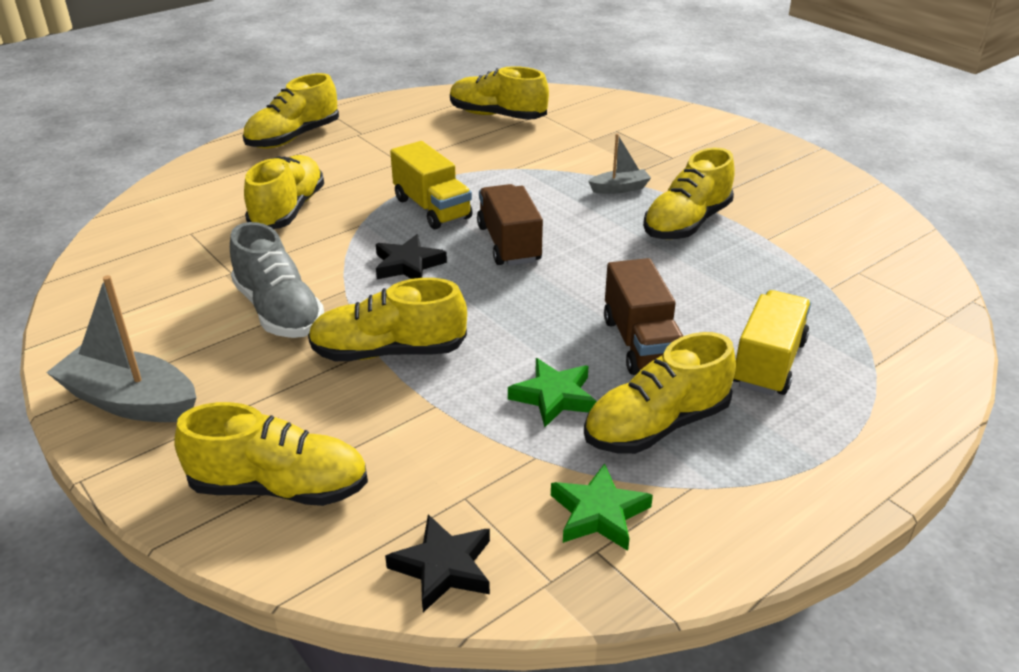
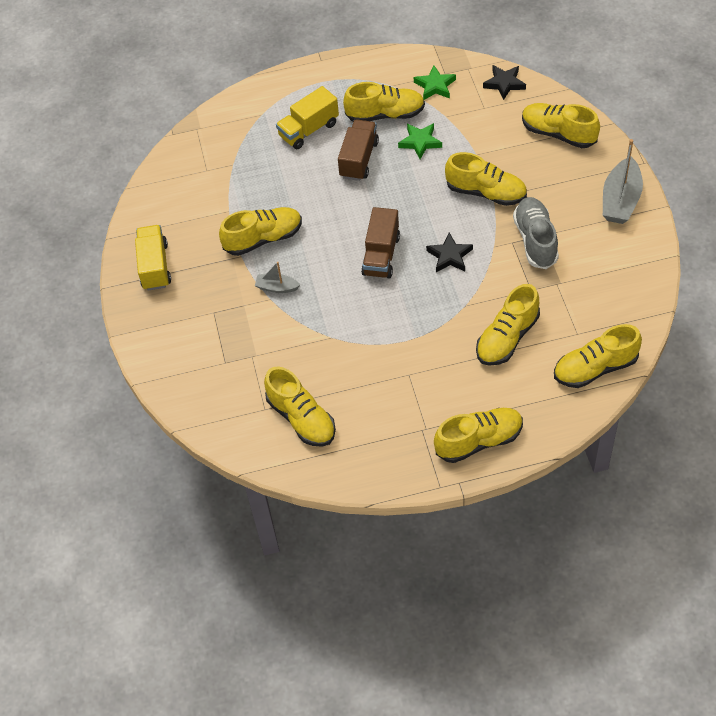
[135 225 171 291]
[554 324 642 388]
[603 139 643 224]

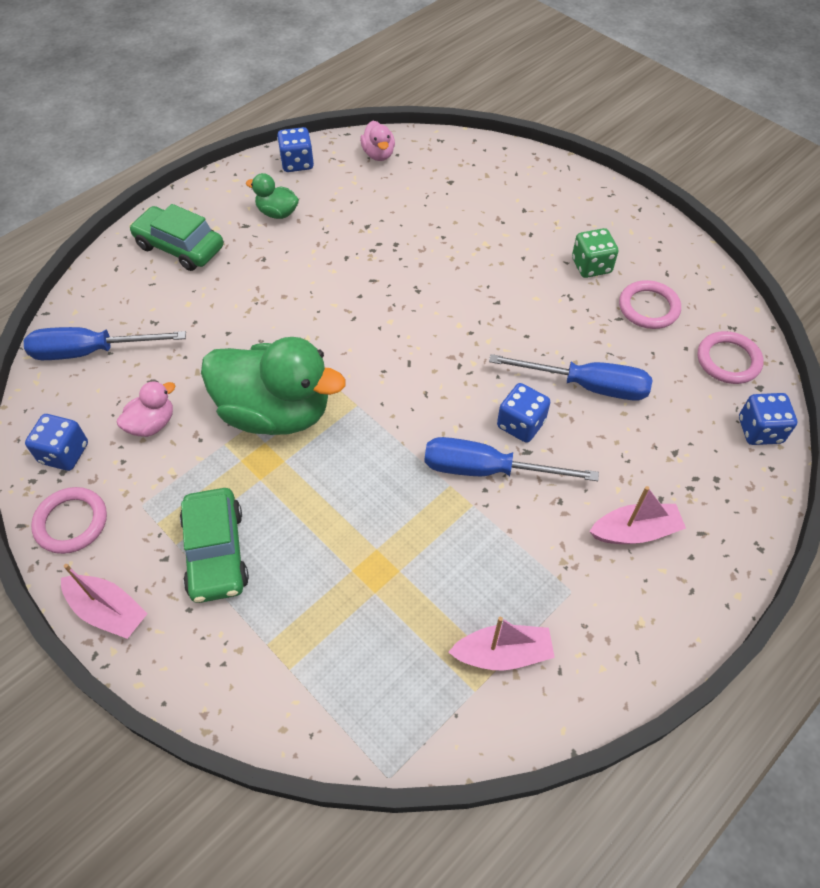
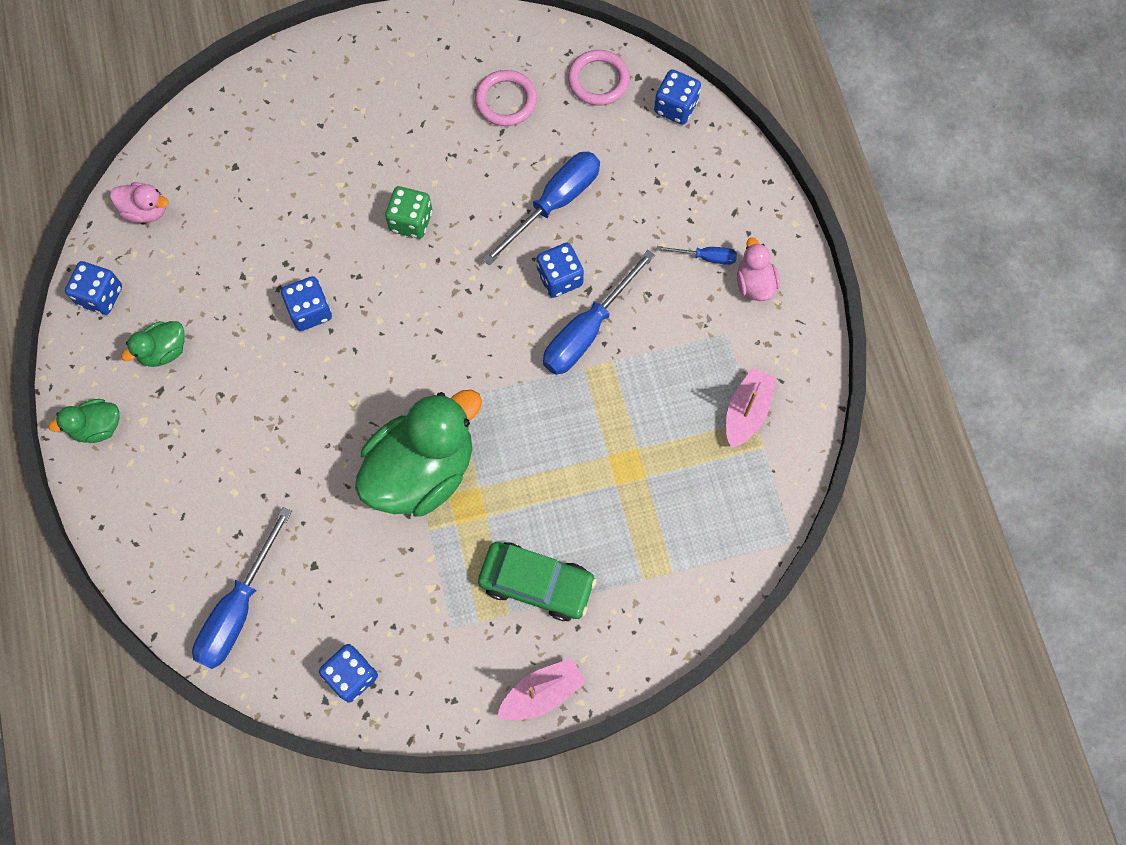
[48 399 120 443]
[281 276 332 331]
[385 186 432 239]
[657 246 737 265]
[737 237 780 301]
[31 487 107 554] (first image)
[129 204 223 271] (first image)

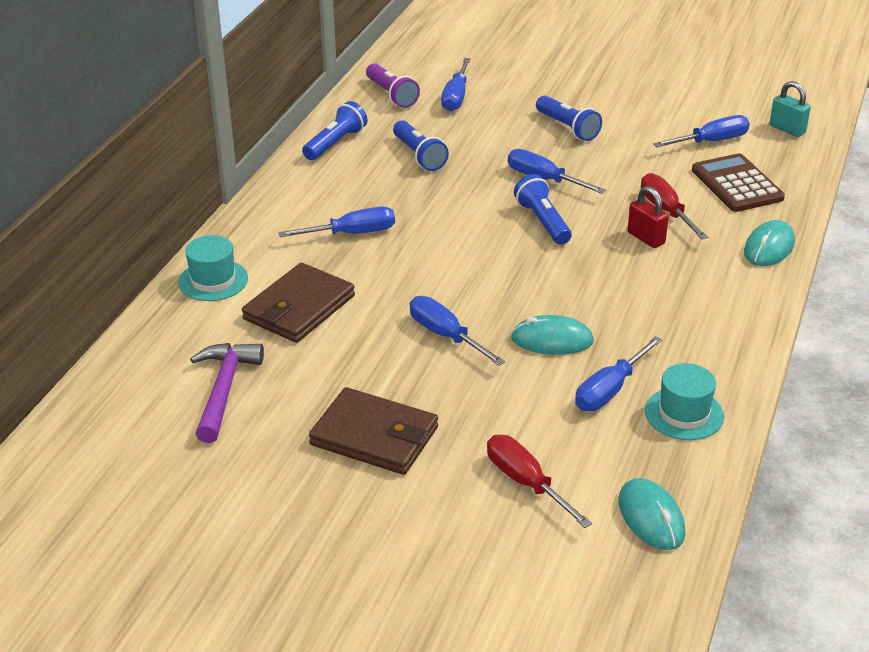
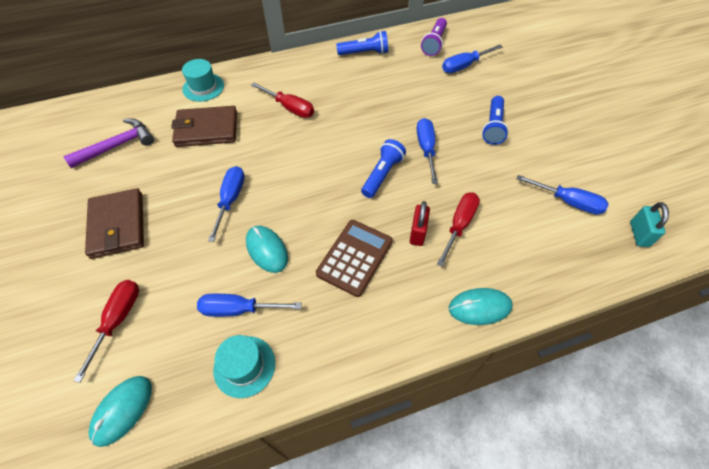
[251 83 314 118]
[316 220 393 297]
[393 120 449 171] (first image)

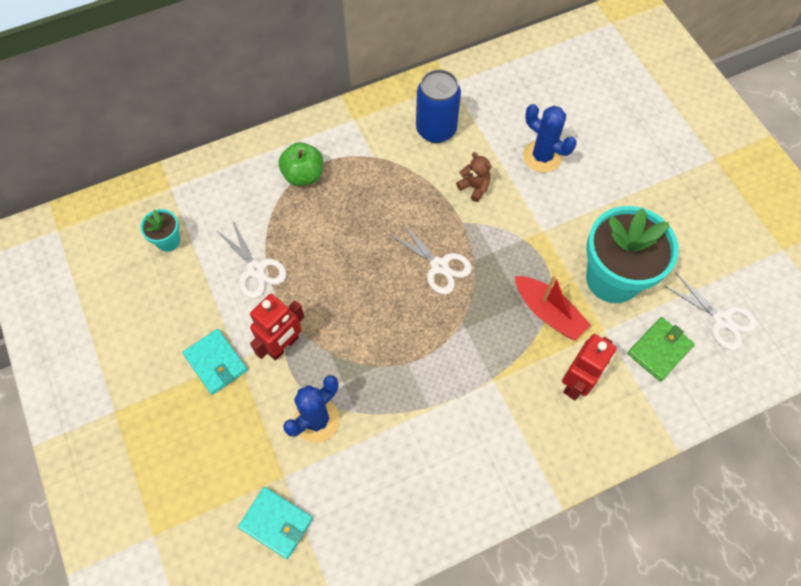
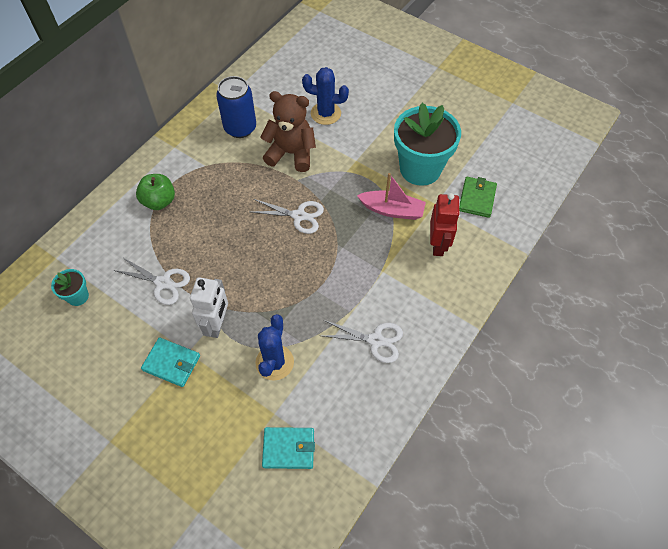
[190 277 228 338]
[260 91 316 172]
[323 320 403 363]
[357 173 426 220]

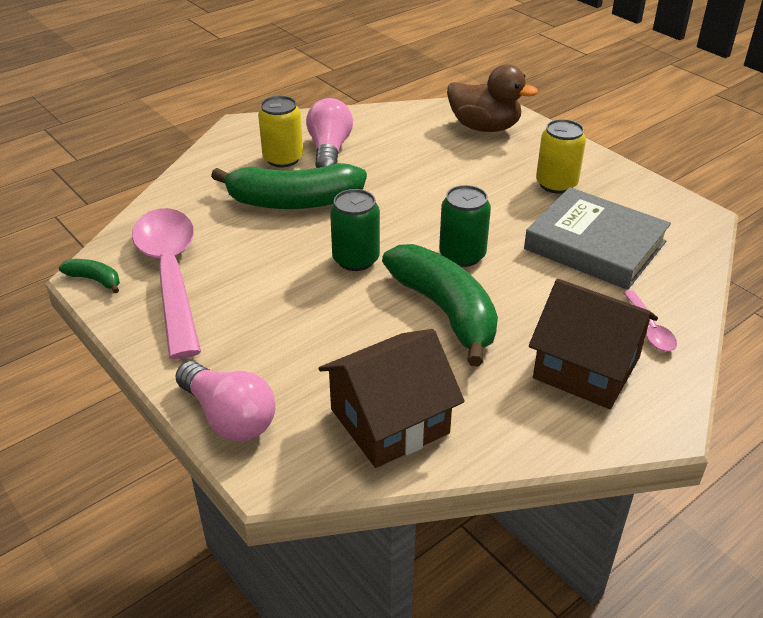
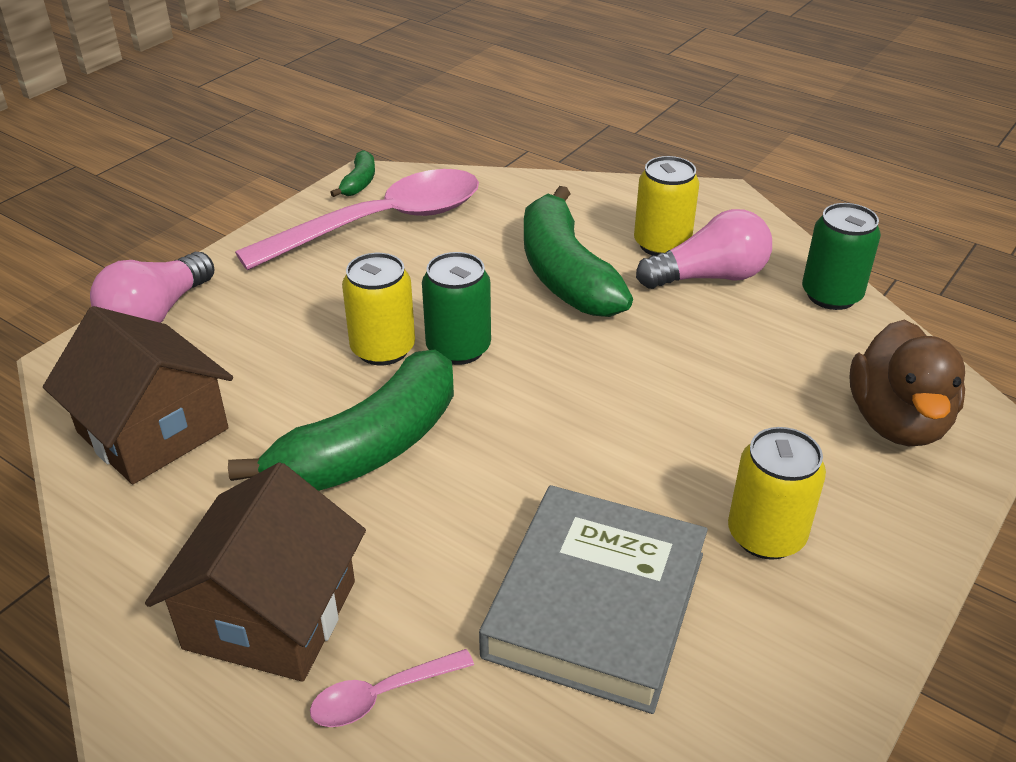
[342 253 415 366]
[802 203 881 310]

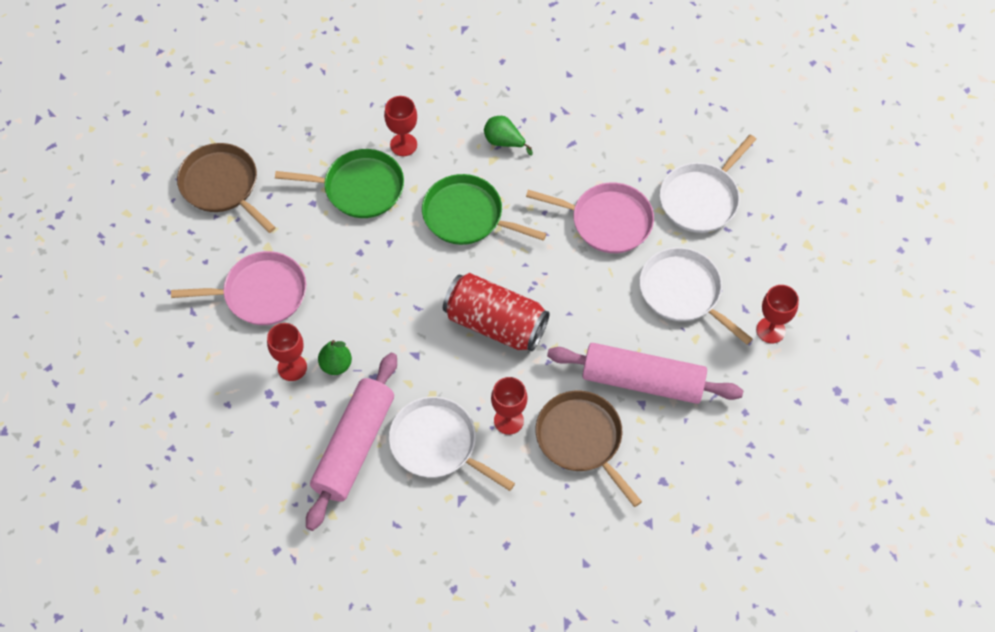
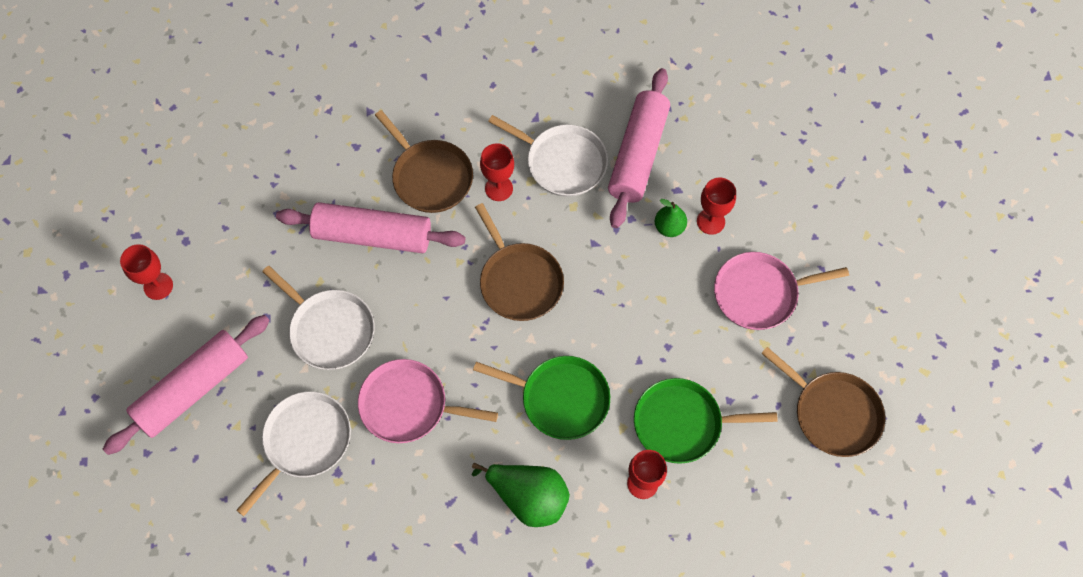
[103 315 270 455]
[120 244 173 300]
[472 463 570 527]
[475 203 564 321]

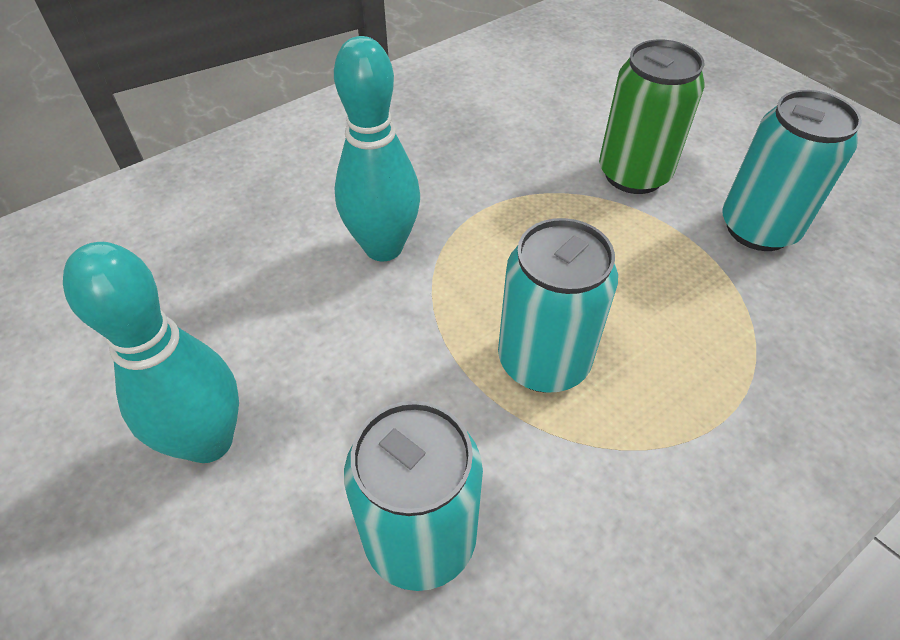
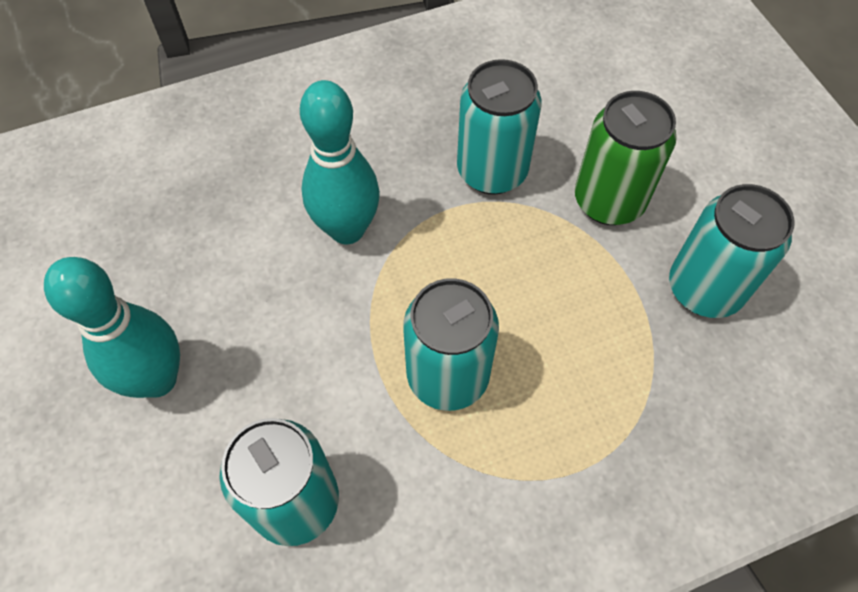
[457 59 542 195]

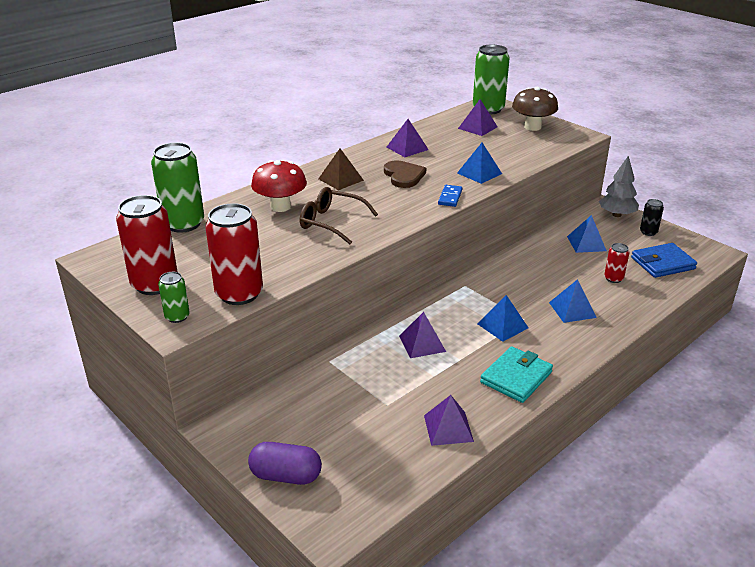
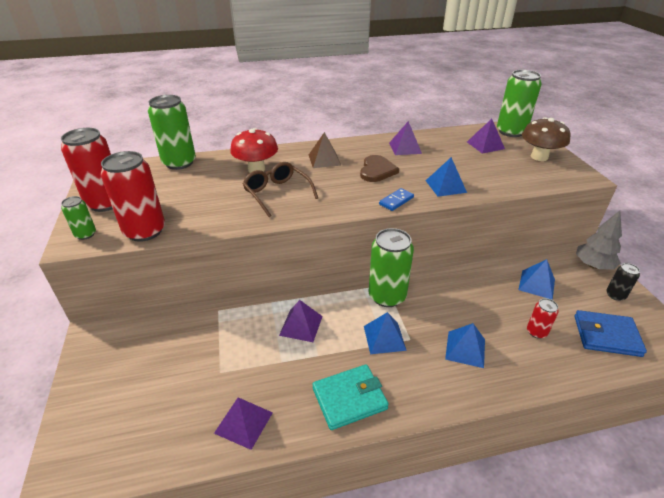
[369 228 414 307]
[248 442 322 485] (first image)

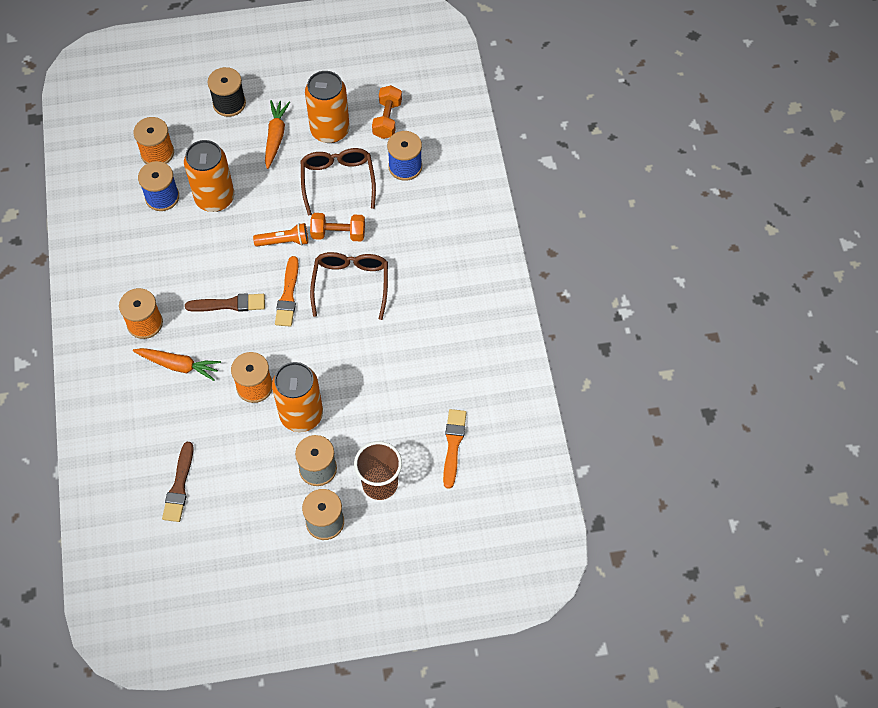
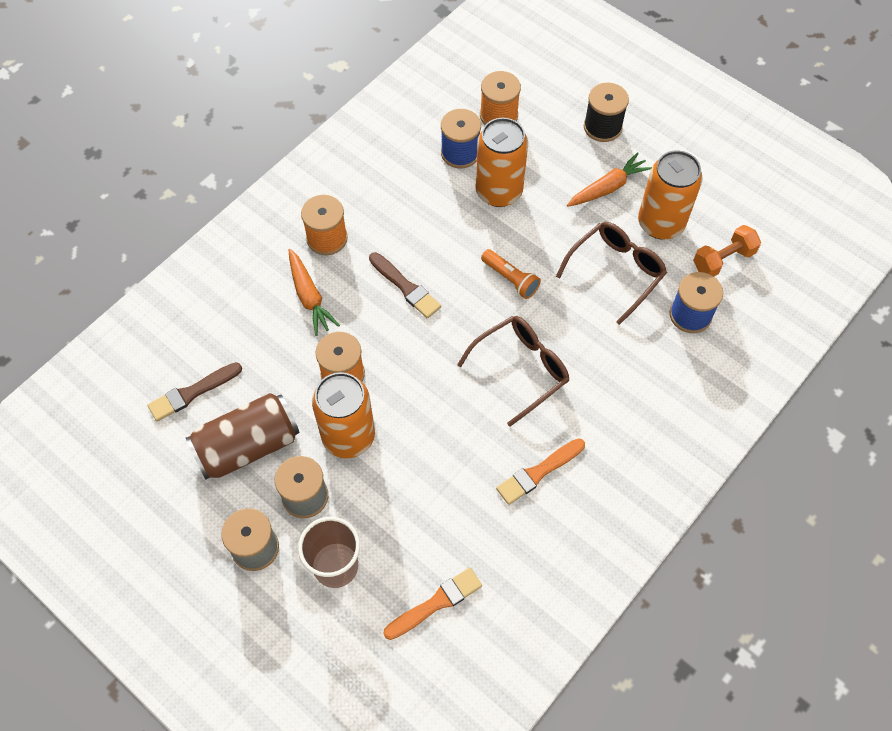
[186 393 300 479]
[496 438 585 505]
[310 213 365 241] (first image)

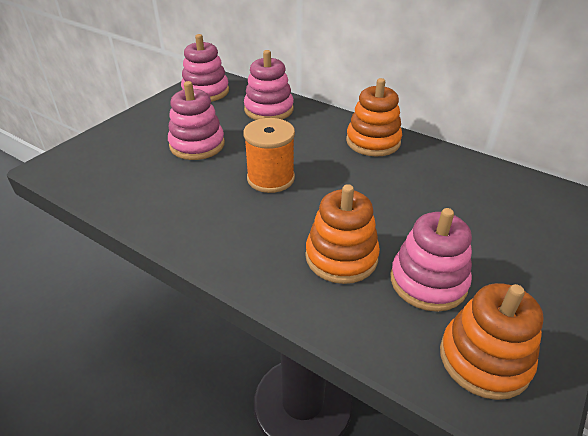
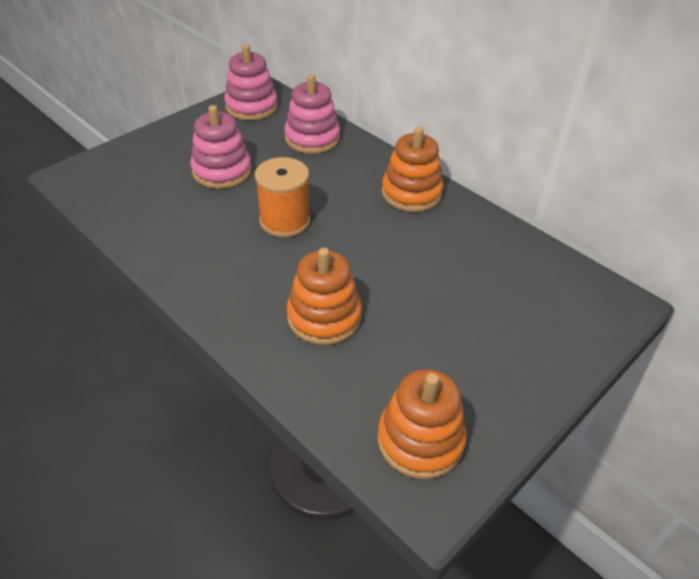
[391 208 472 312] (first image)

